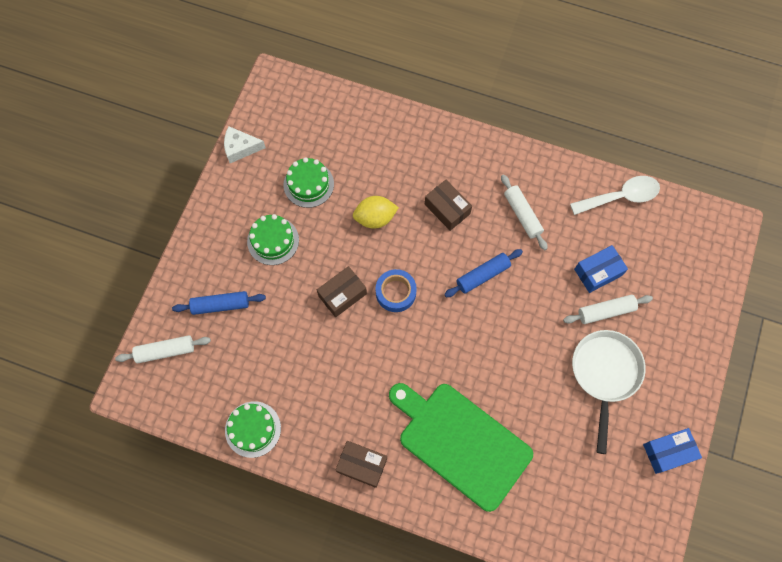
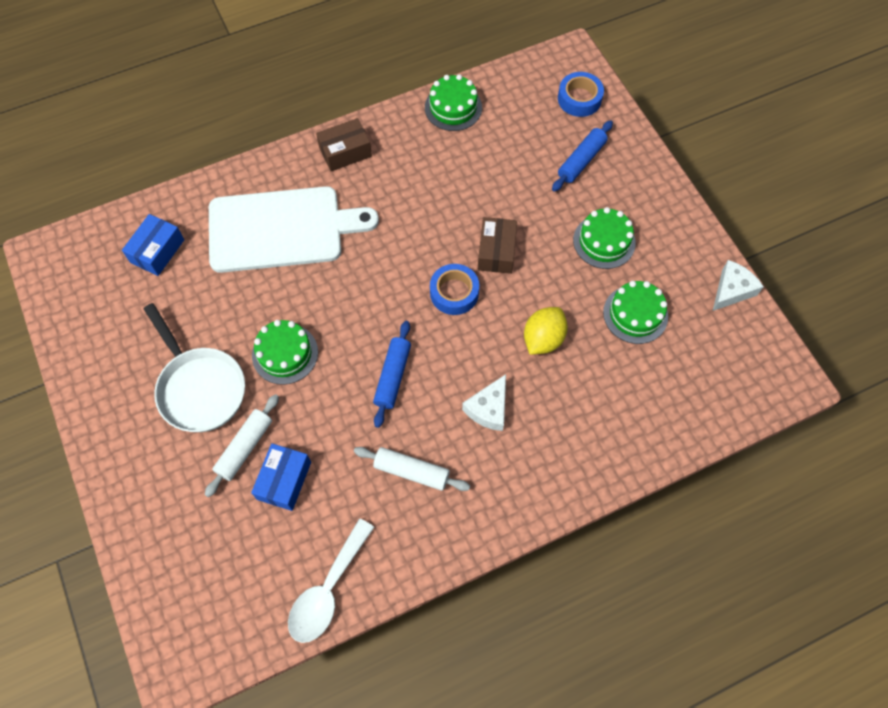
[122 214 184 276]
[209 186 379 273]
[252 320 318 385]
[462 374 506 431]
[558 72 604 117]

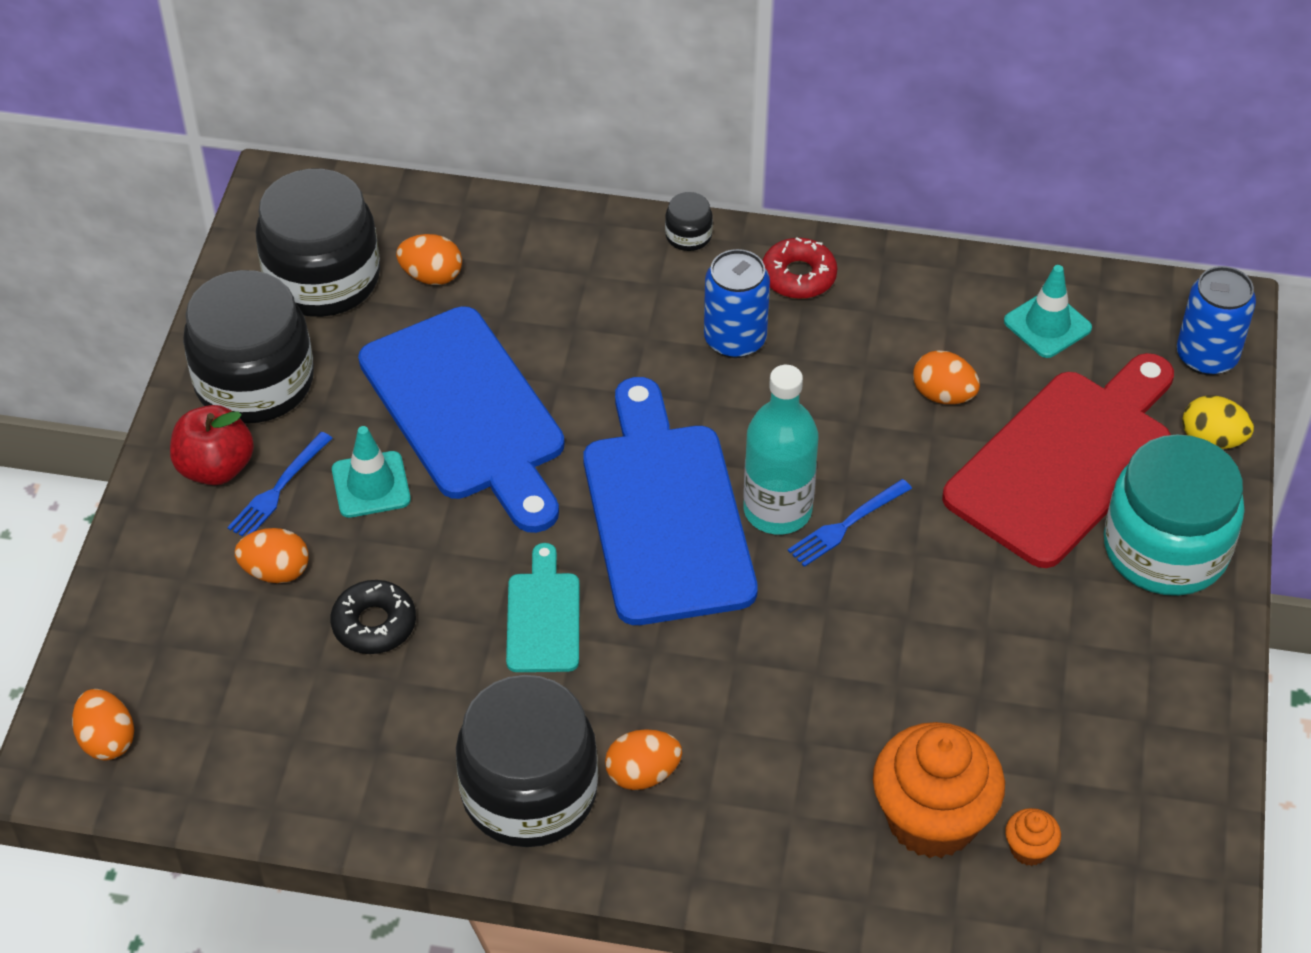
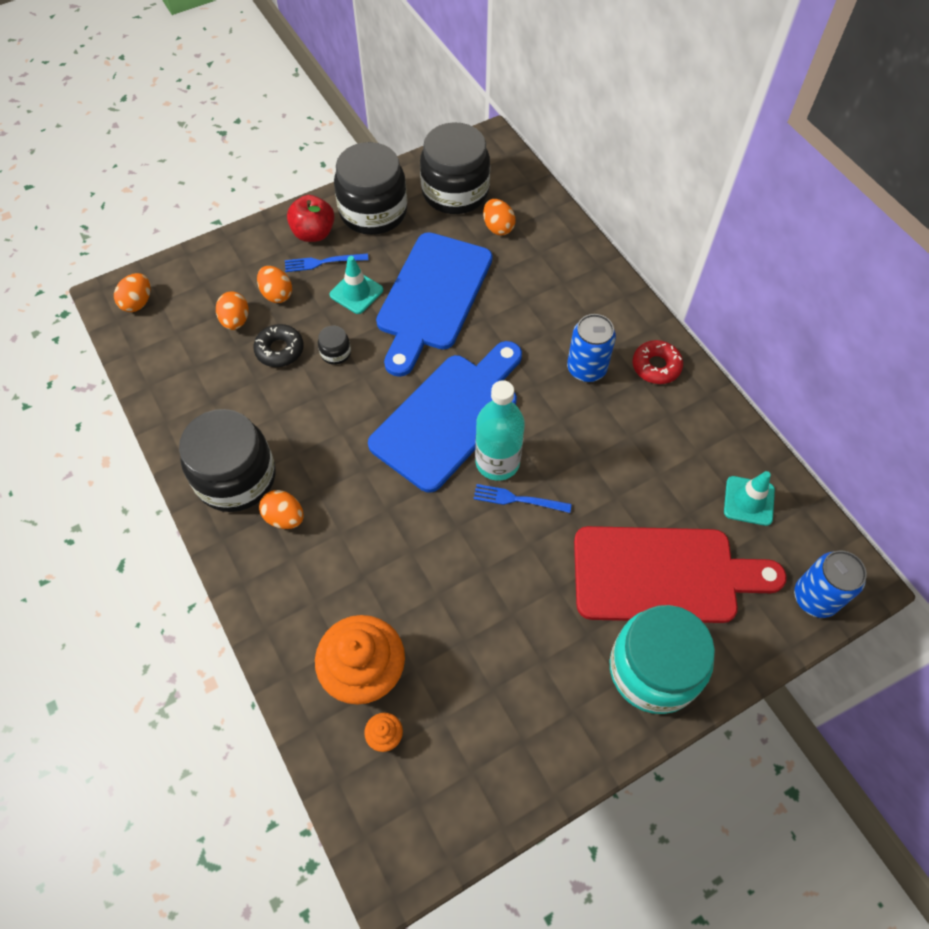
[216 292 249 330]
[318 326 351 365]
[506 543 579 672] (first image)
[1182 395 1254 449] (first image)

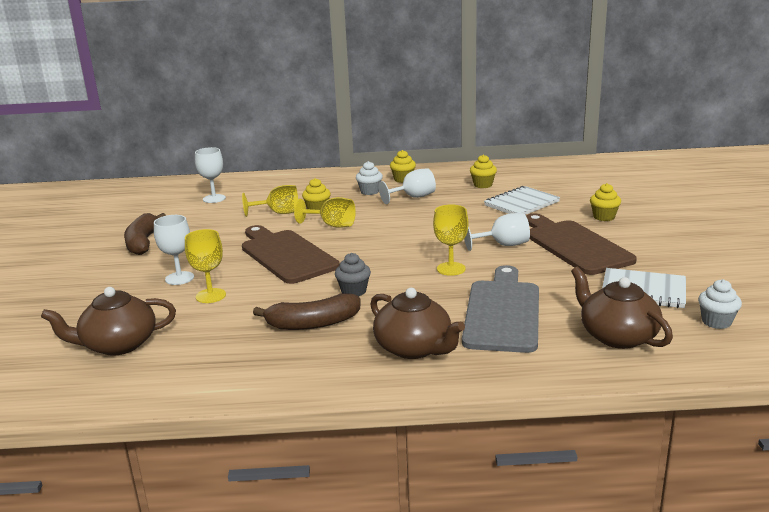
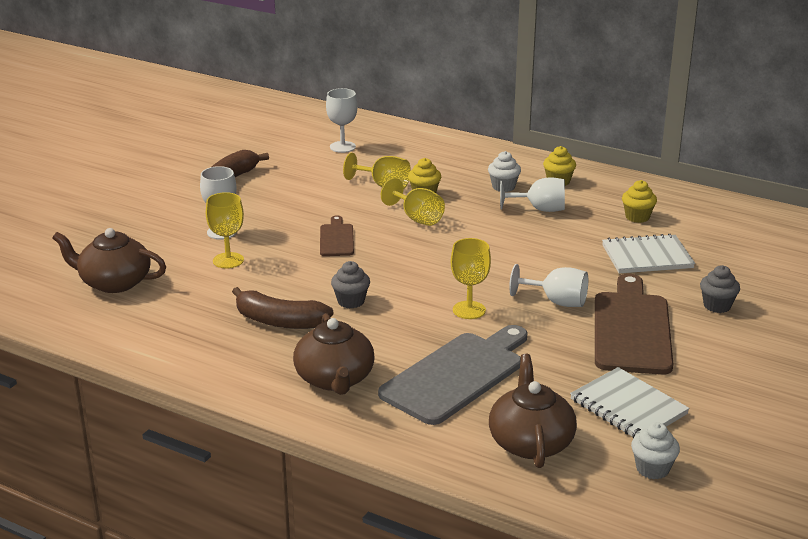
[320 215 354 256]
[700 265 740 313]

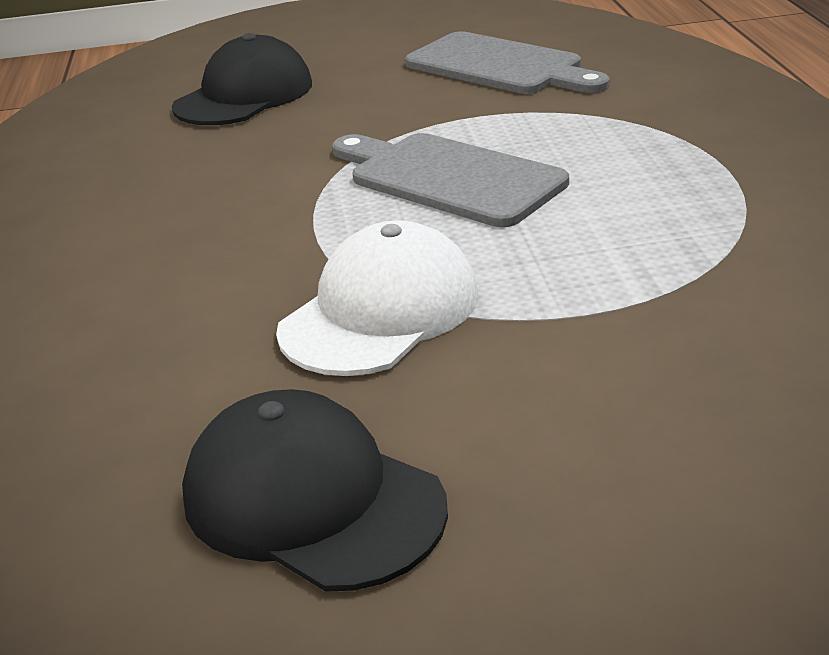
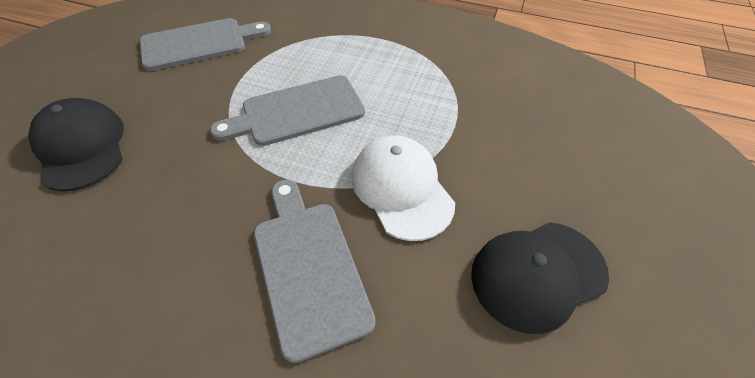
[254 179 376 363]

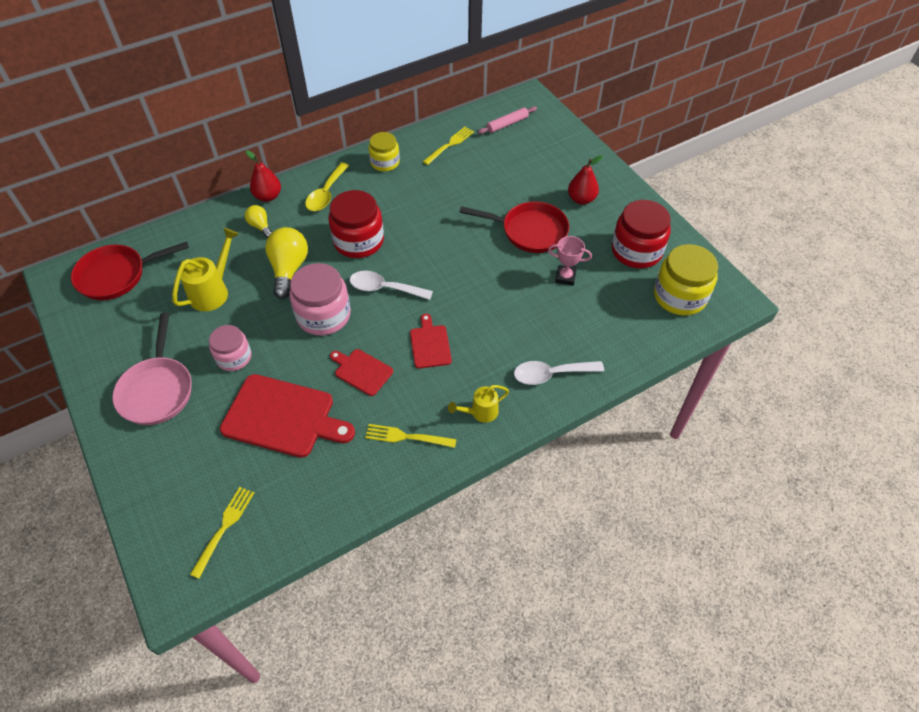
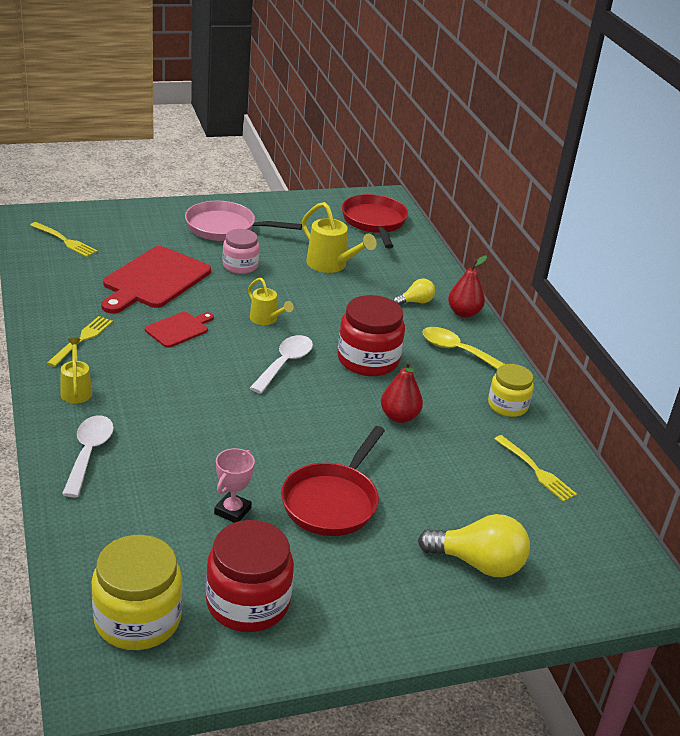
[248 278 294 325]
[381 361 423 423]
[418 514 530 577]
[410 314 452 369] (first image)
[478 106 537 134] (first image)

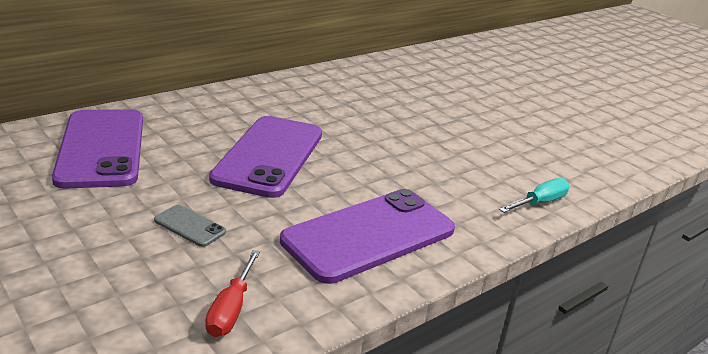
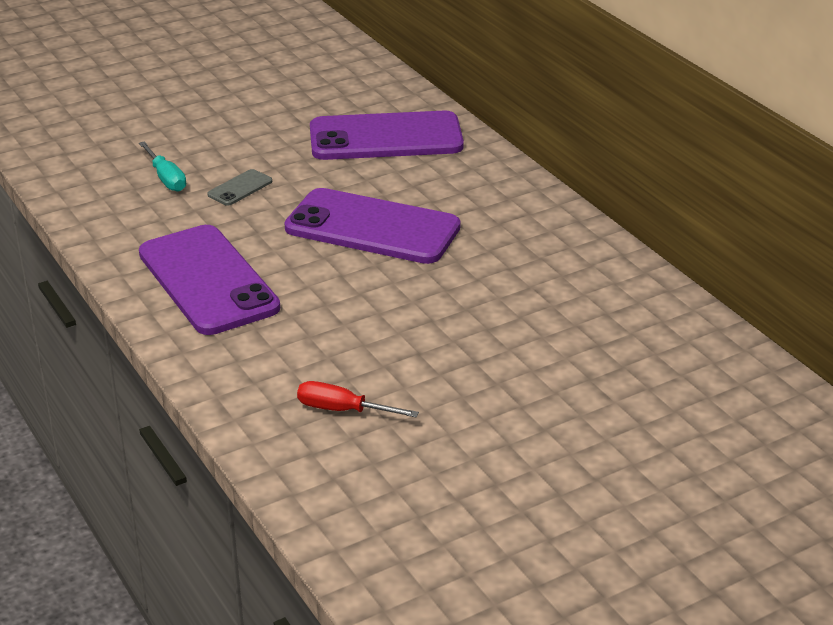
[139 141 186 192]
[297 381 419 418]

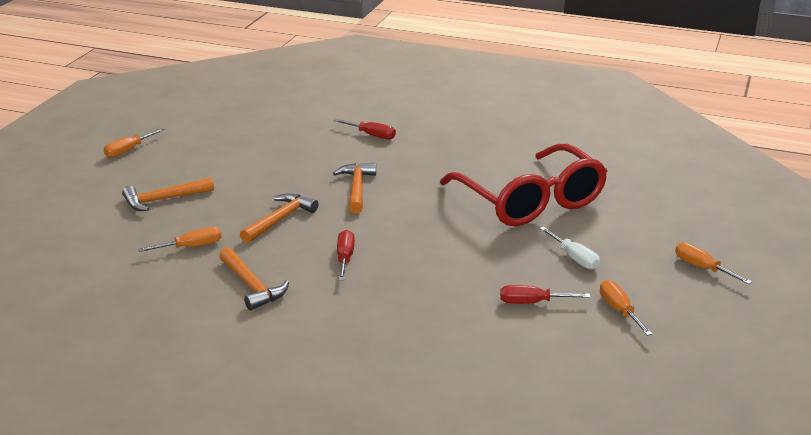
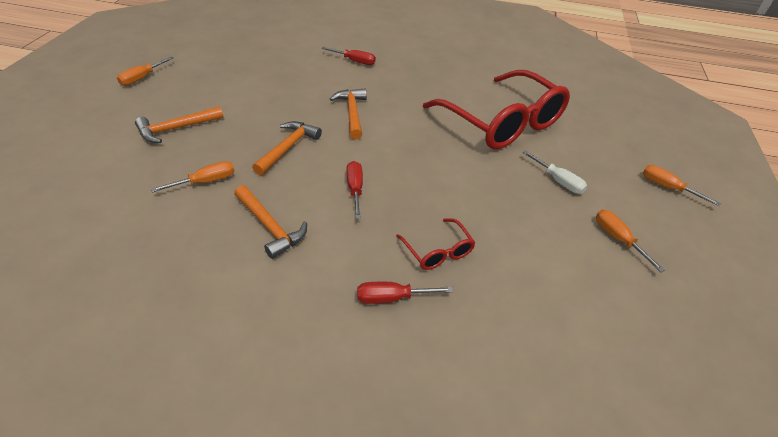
[357 282 453 304]
[396 218 475 270]

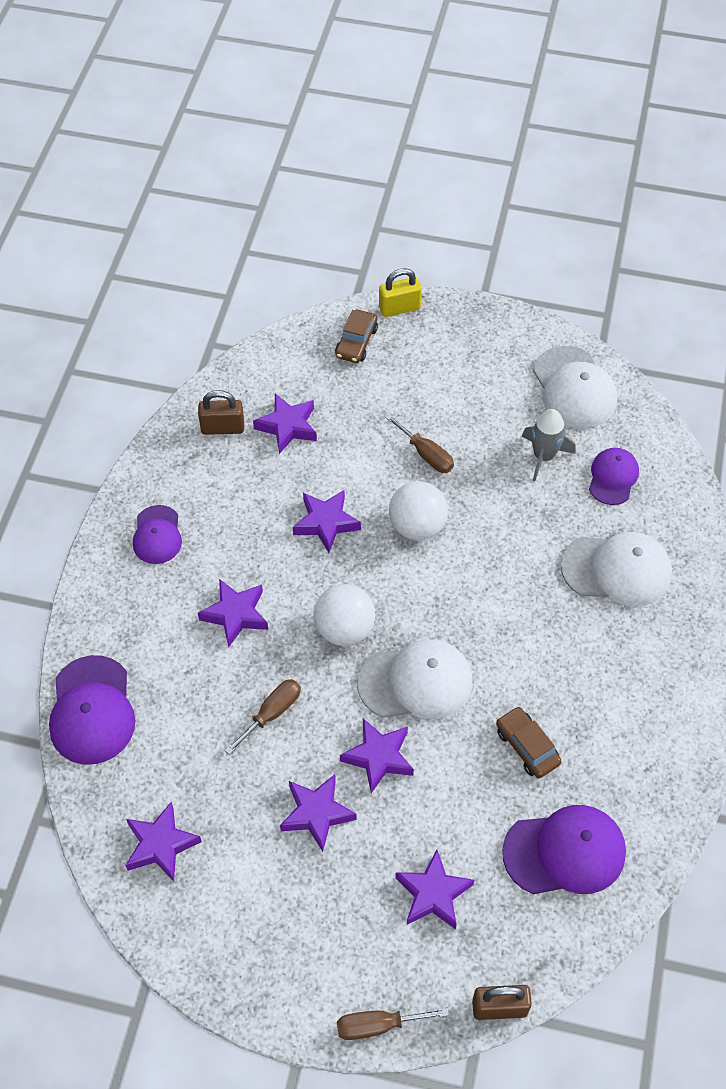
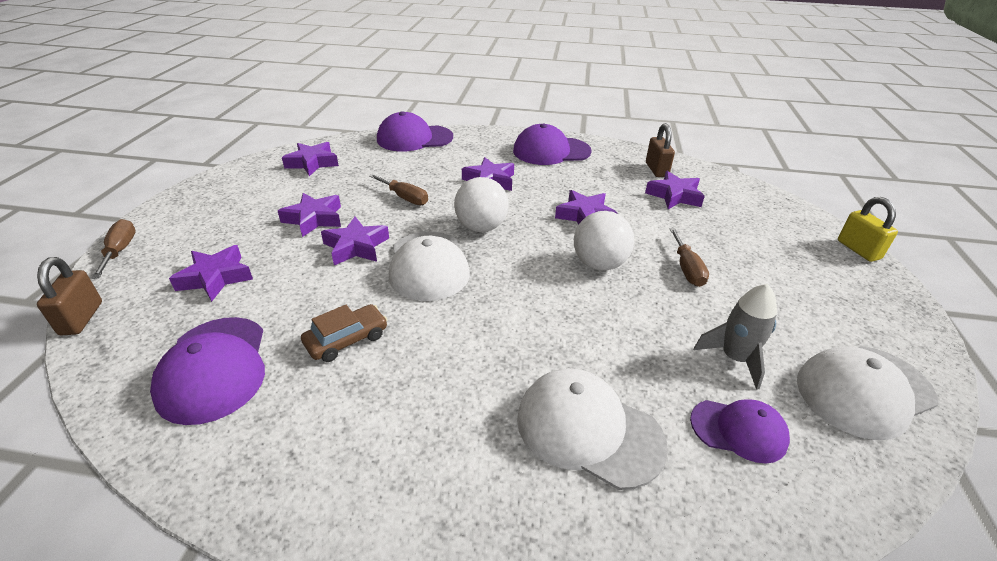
[513 123 592 165]
[517 368 668 490]
[669 228 709 287]
[335 309 378 363] (first image)

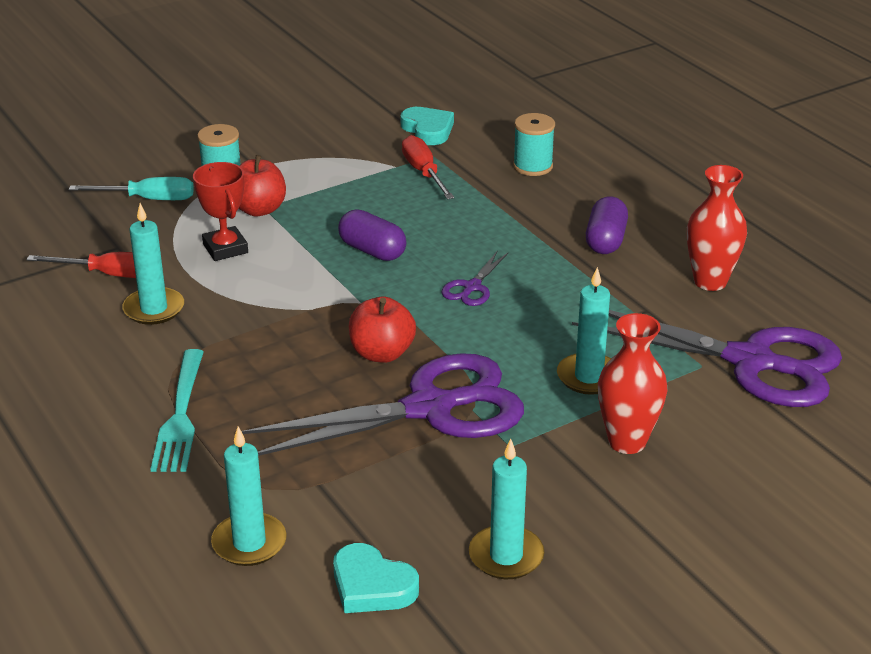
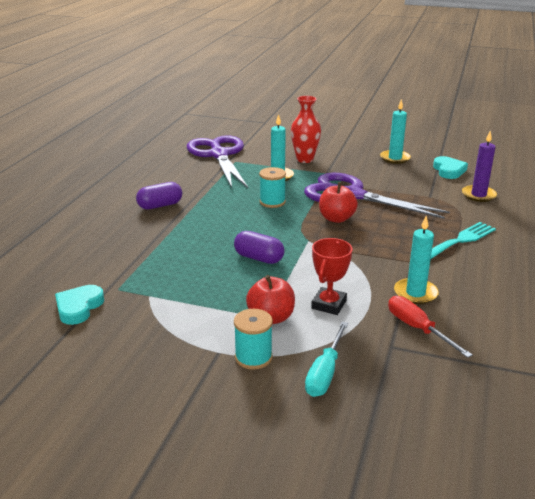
[234 231 284 264]
[259 167 286 208]
[305 322 348 397]
[462 131 497 202]
[402 135 455 200] (first image)
[442 251 509 306] (first image)
[687 165 747 291] (first image)

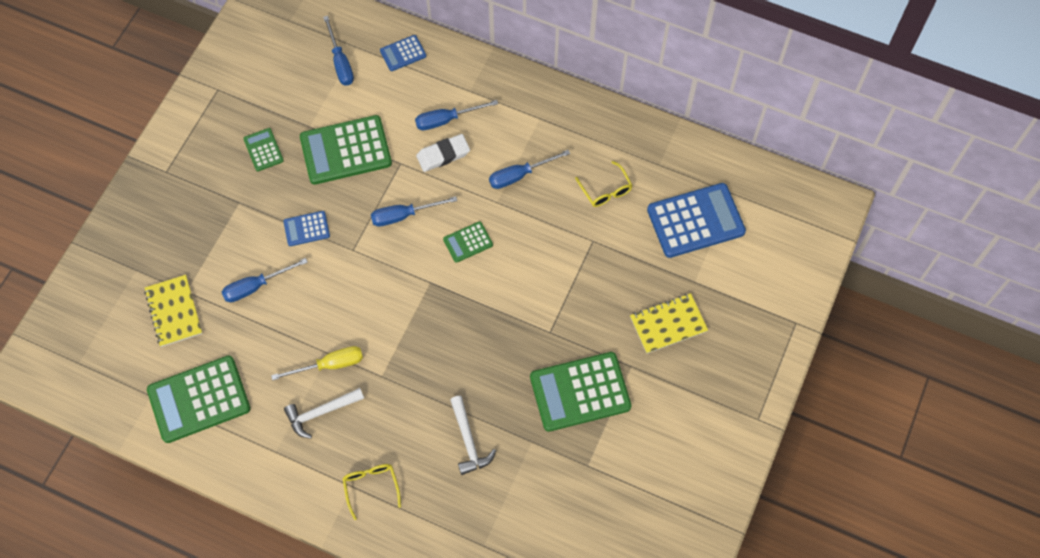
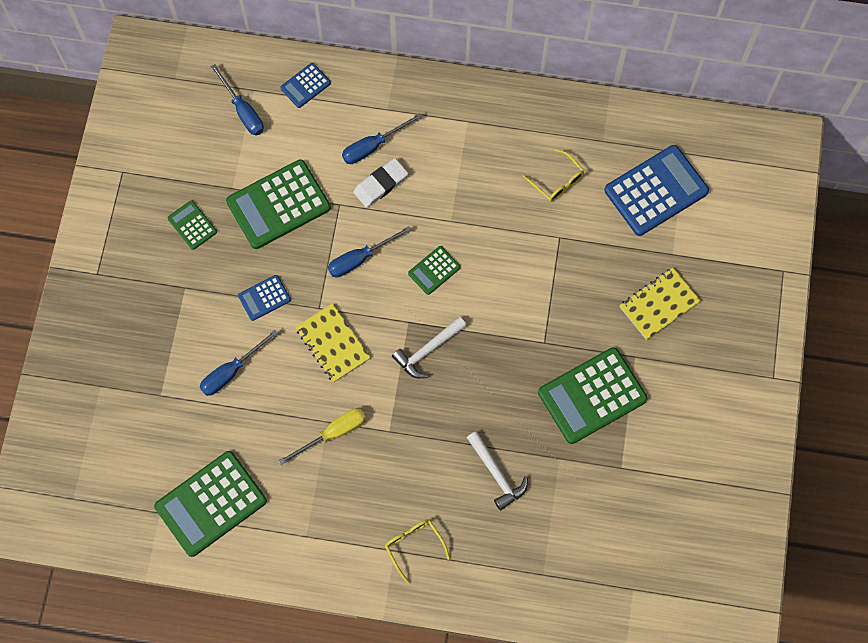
[295 304 371 382]
[392 317 467 378]
[489 150 570 189] (first image)

